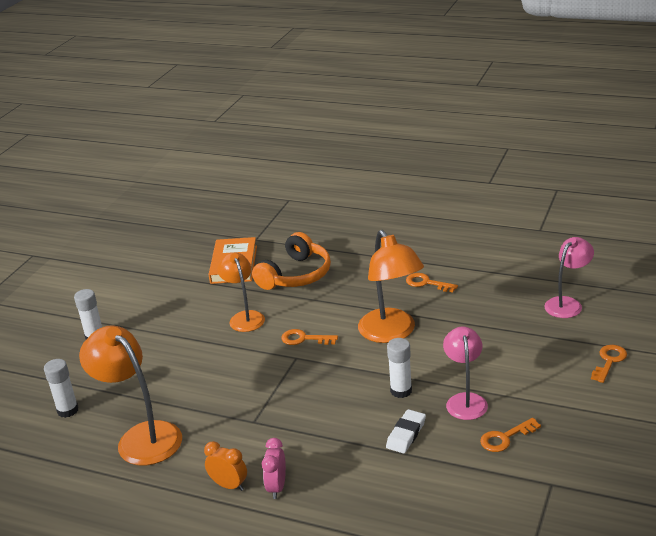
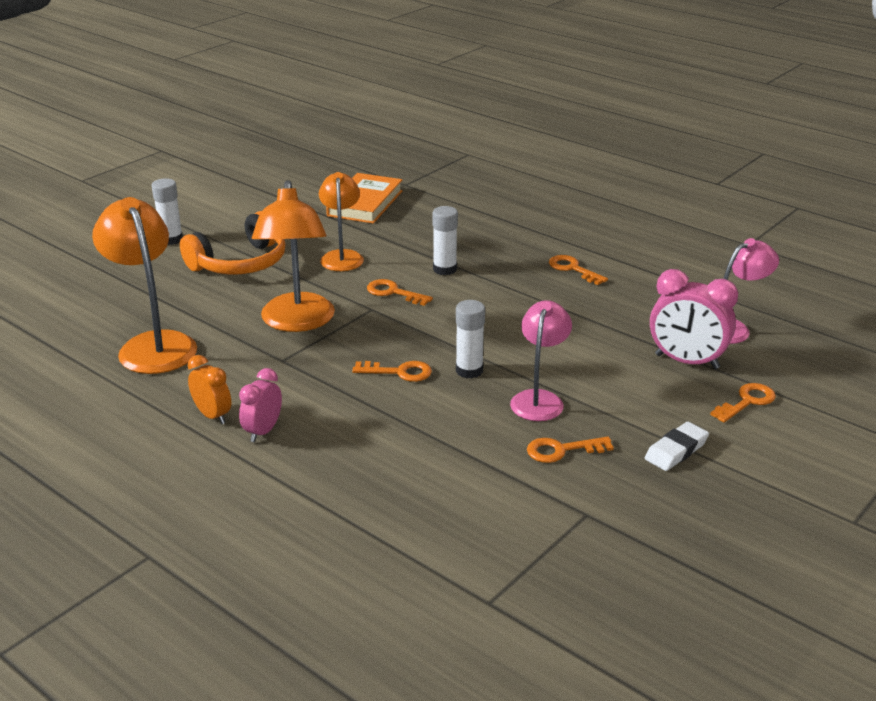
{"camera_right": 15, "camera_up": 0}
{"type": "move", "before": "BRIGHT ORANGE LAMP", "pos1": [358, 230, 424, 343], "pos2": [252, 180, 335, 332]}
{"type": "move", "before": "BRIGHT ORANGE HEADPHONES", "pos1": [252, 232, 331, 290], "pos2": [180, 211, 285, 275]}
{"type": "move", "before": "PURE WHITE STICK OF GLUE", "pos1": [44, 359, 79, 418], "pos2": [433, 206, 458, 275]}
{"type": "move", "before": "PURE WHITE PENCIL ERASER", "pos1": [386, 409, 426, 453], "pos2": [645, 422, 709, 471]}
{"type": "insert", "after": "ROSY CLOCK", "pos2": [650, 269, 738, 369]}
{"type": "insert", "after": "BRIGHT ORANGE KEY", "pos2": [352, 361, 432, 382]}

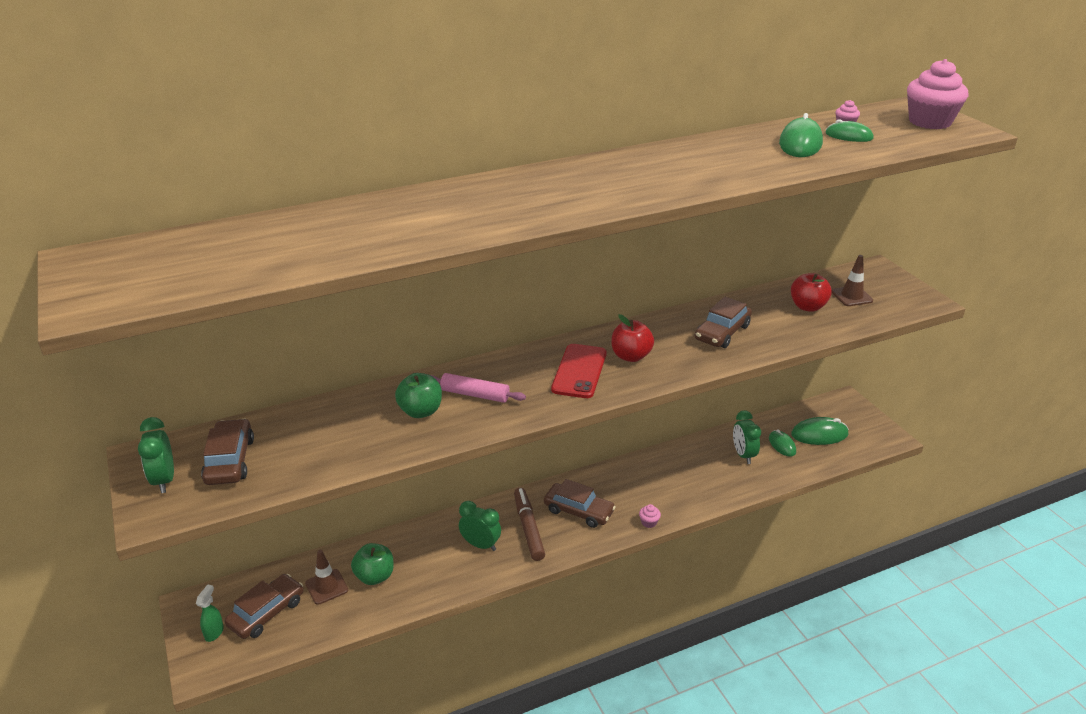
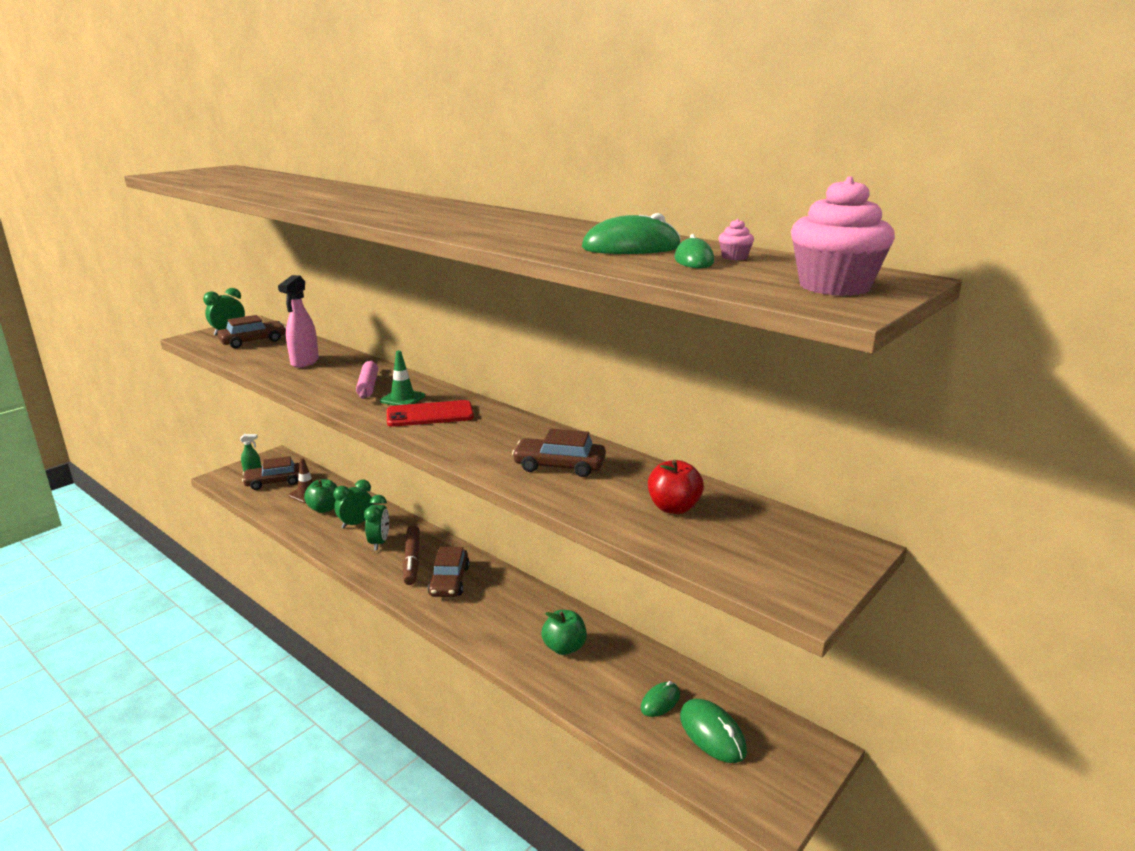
{"camera_right": 65, "camera_up": -10}
{"type": "delete", "before": "BROWN ROAD CONE", "pos1": [832, 255, 873, 306]}
{"type": "delete", "before": "SCARLET TOY APPLE", "pos1": [611, 314, 654, 362]}
{"type": "move", "before": "GREEN TOY APPLE", "pos1": [395, 373, 442, 418], "pos2": [541, 610, 587, 655]}
{"type": "move", "before": "GREEN CLOCK", "pos1": [733, 410, 761, 464], "pos2": [333, 479, 374, 528]}
{"type": "rotate", "before": "BROWN MARKER", "pos1": [514, 488, 545, 561], "pos2": [403, 525, 420, 585], "turn": 120}
{"type": "delete", "before": "ROSY MUFFIN", "pos1": [639, 504, 661, 528]}
{"type": "rotate", "before": "BROWN CAR", "pos1": [225, 574, 303, 639], "pos2": [242, 456, 300, 490], "turn": 150}
{"type": "insert", "after": "ROSY SPRAY CLEANER", "pos2": [278, 275, 319, 368]}
{"type": "insert", "after": "GREEN ROAD CONE", "pos2": [380, 351, 425, 405]}

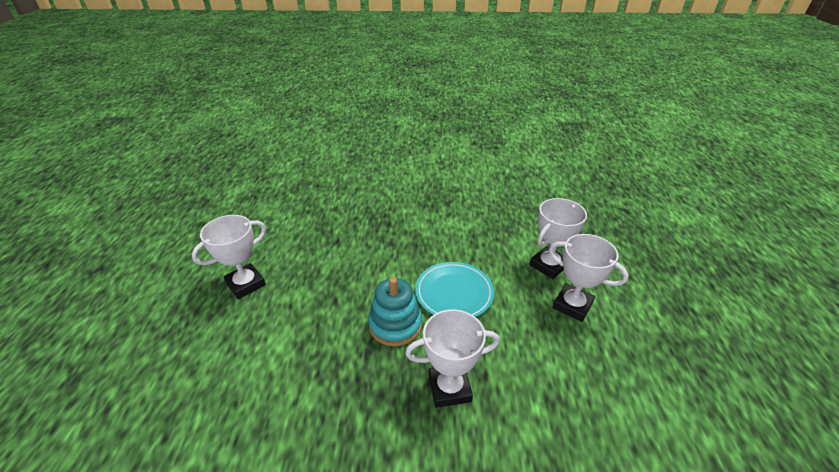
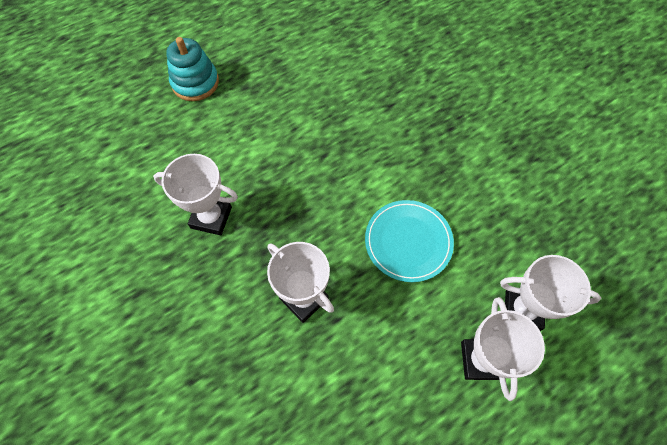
{"camera_right": 55, "camera_up": 25}
{"type": "move", "before": "PURE WHITE AWARD CUP", "pos1": [191, 215, 266, 299], "pos2": [153, 154, 238, 235]}
{"type": "move", "before": "TURQUOISE RING STACKER", "pos1": [368, 277, 422, 346], "pos2": [166, 37, 219, 101]}

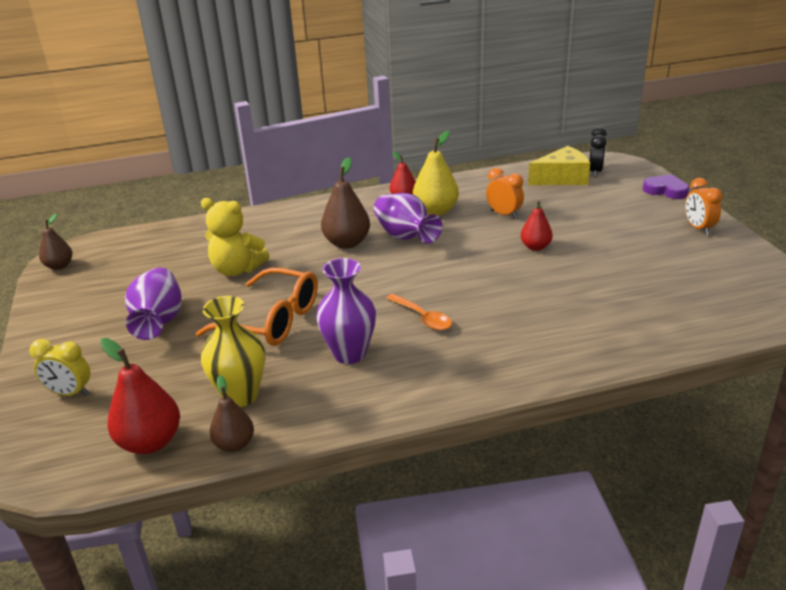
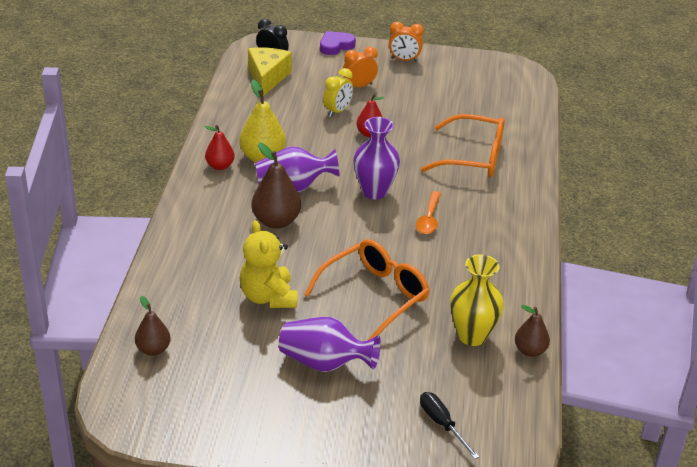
{"camera_right": -70, "camera_up": 5}
{"type": "move", "before": "BRIGHT ORANGE CLOCK", "pos1": [486, 168, 524, 219], "pos2": [343, 47, 378, 87]}
{"type": "rotate", "before": "YELLOW TEDDY", "pos1": [201, 198, 269, 276], "pos2": [240, 220, 297, 308], "turn": 120}
{"type": "move", "before": "BROWN PEAR", "pos1": [39, 213, 72, 270], "pos2": [135, 296, 171, 356]}
{"type": "move", "before": "ROYAL PURPLE TALL VASE", "pos1": [316, 258, 376, 364], "pos2": [354, 117, 400, 199]}
{"type": "rotate", "before": "BRIGHT ORANGE TEASPOON", "pos1": [386, 293, 452, 331], "pos2": [416, 191, 441, 234], "turn": 120}
{"type": "delete", "before": "SCARLET PEAR", "pos1": [100, 338, 180, 454]}
{"type": "move", "before": "YELLOW CLOCK", "pos1": [29, 339, 90, 396], "pos2": [323, 68, 353, 117]}
{"type": "insert", "after": "BRIGHT ORANGE EYEGLASSES", "pos2": [421, 114, 505, 177]}
{"type": "insert", "after": "JET-BLACK FLAT SCREWDRIVER", "pos2": [420, 392, 479, 459]}

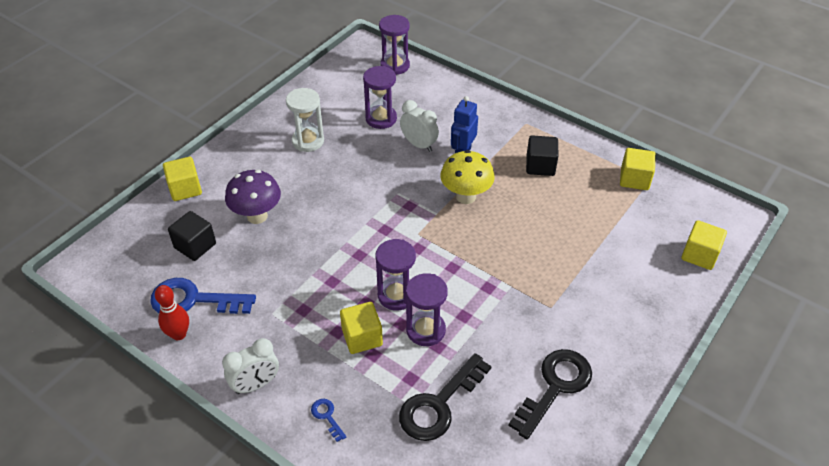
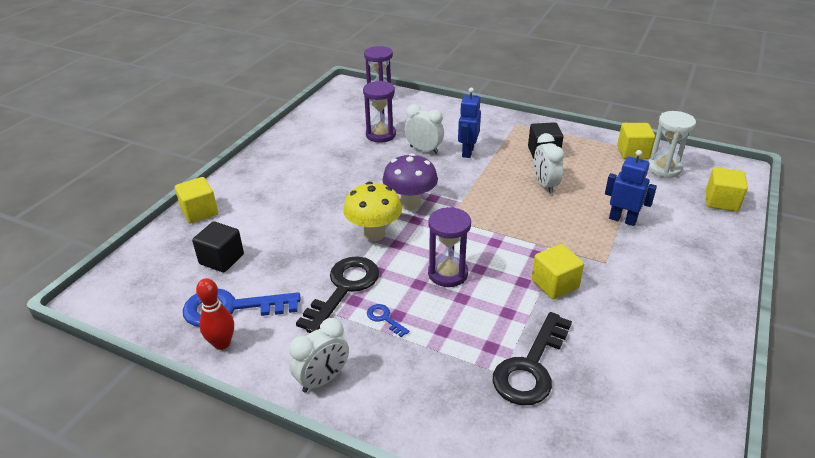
{"camera_right": -10, "camera_up": -10}
{"type": "move", "before": "PURE WHITE SAND TIMER", "pos1": [286, 88, 324, 152], "pos2": [648, 111, 696, 178]}
{"type": "move", "before": "YELLOW MUSHROOM", "pos1": [440, 150, 495, 204], "pos2": [343, 182, 402, 241]}
{"type": "move", "before": "ROYAL PURPLE MUSHROOM", "pos1": [225, 170, 281, 224], "pos2": [382, 153, 438, 210]}
{"type": "delete", "before": "ROYAL PURPLE SAND TIMER", "pos1": [406, 273, 448, 346]}
{"type": "move", "before": "YELLOW SOLID CUBE", "pos1": [340, 302, 383, 354], "pos2": [532, 244, 584, 299]}
{"type": "move", "before": "JET-BLACK KEY", "pos1": [508, 349, 592, 440], "pos2": [296, 256, 379, 333]}
{"type": "move", "before": "BLUE KEY", "pos1": [311, 399, 346, 442], "pos2": [367, 304, 409, 337]}
{"type": "insert", "after": "PURE WHITE CLOCK", "pos2": [534, 133, 564, 194]}
{"type": "insert", "after": "BLUE ROBOT FIGURE", "pos2": [605, 150, 657, 226]}

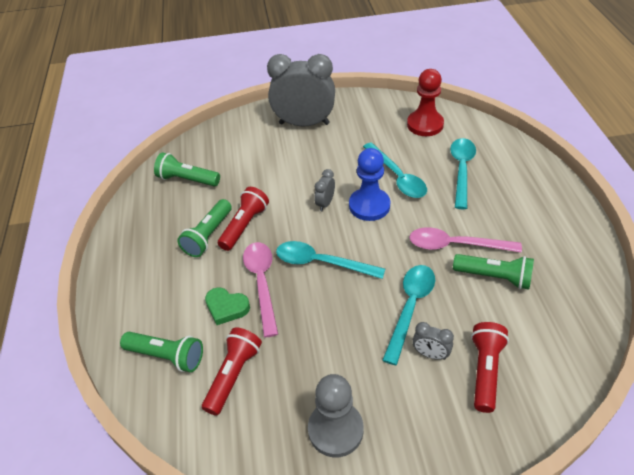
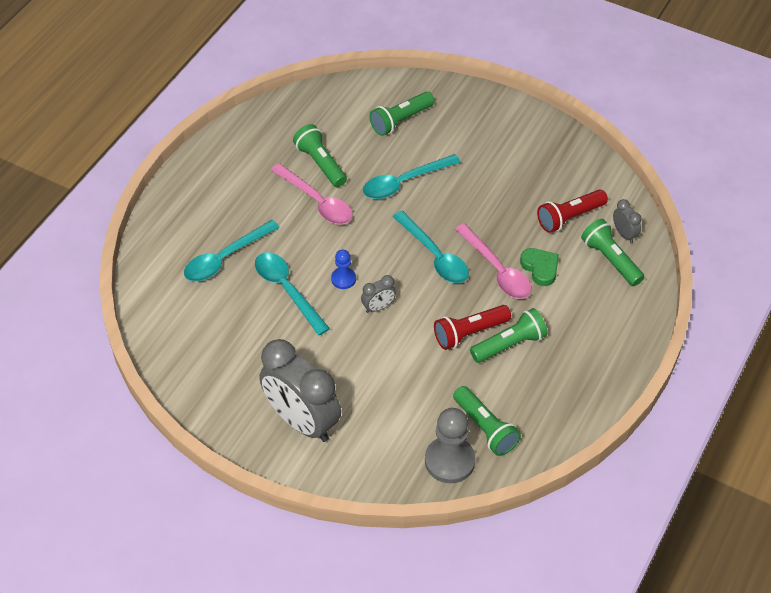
{"camera_right": -145, "camera_up": 5}
{"type": "delete", "before": "SCARLET PAWN", "pos1": [407, 69, 444, 136]}
{"type": "rotate", "before": "TURQUOISE TEASPOON", "pos1": [363, 142, 427, 198], "pos2": [255, 252, 330, 335], "turn": -45}
{"type": "resize", "before": "BLUE PAWN", "pos1": [349, 148, 390, 221], "pos2": [331, 250, 356, 289], "scale": 0.55}
{"type": "rotate", "before": "ROSY TEASPOON", "pos1": [243, 242, 278, 337], "pos2": [455, 223, 531, 299], "turn": -60}
{"type": "move", "before": "GREY CLOCK", "pos1": [412, 322, 454, 360], "pos2": [613, 199, 642, 243]}
{"type": "recolor", "before": "SCARLET POCKET TORCH", "after": "GREEN POCKET TORCH", "pos1": [471, 322, 509, 413], "pos2": [369, 92, 434, 136]}
{"type": "move", "before": "GREY PAWN", "pos1": [308, 374, 364, 457], "pos2": [425, 408, 475, 483]}

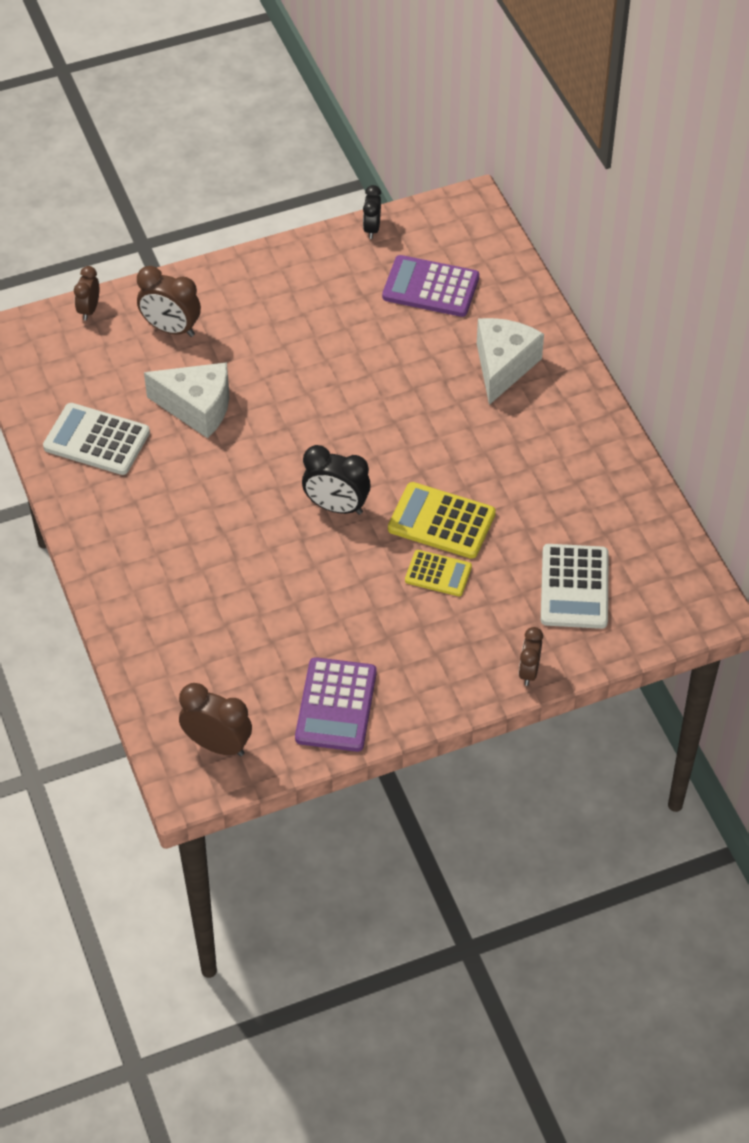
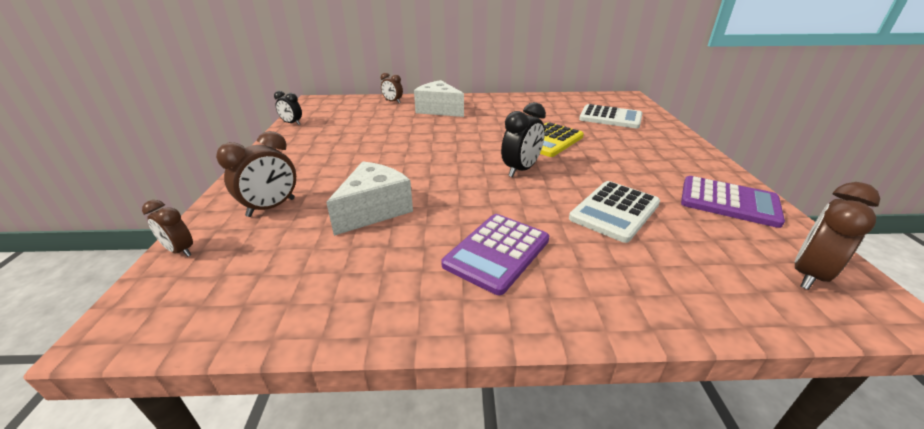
{"camera_right": -70, "camera_up": -20}
{"type": "move", "before": "ROYAL PURPLE ADDING MACHINE", "pos1": [382, 255, 479, 317], "pos2": [441, 214, 549, 295]}
{"type": "move", "before": "PURE WHITE ADDING MACHINE", "pos1": [43, 403, 150, 475], "pos2": [569, 181, 660, 243]}
{"type": "delete", "before": "YELLOW ADDING MACHINE", "pos1": [405, 550, 472, 596]}
{"type": "move", "before": "BROWN CLOCK", "pos1": [519, 627, 543, 686], "pos2": [381, 72, 403, 103]}

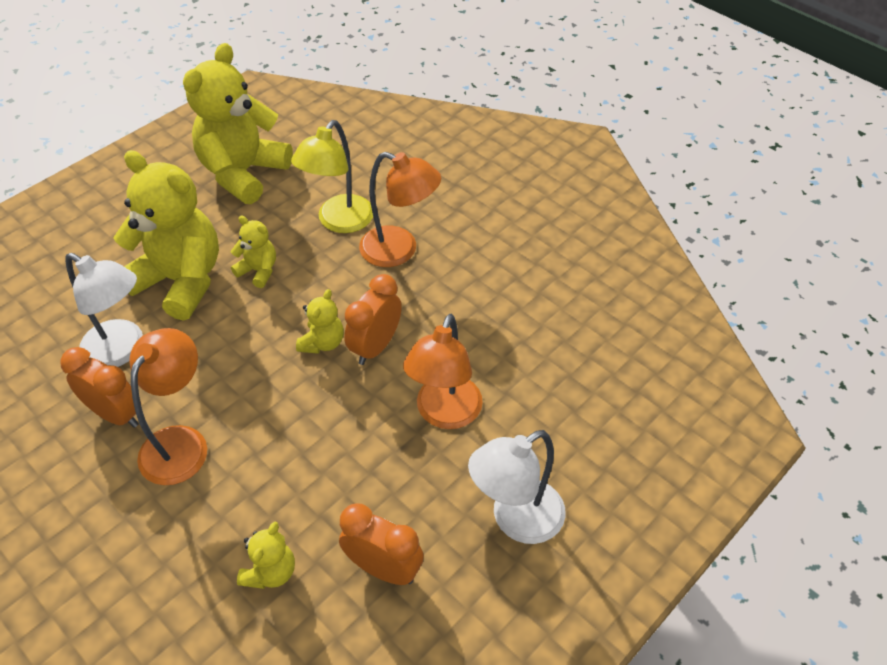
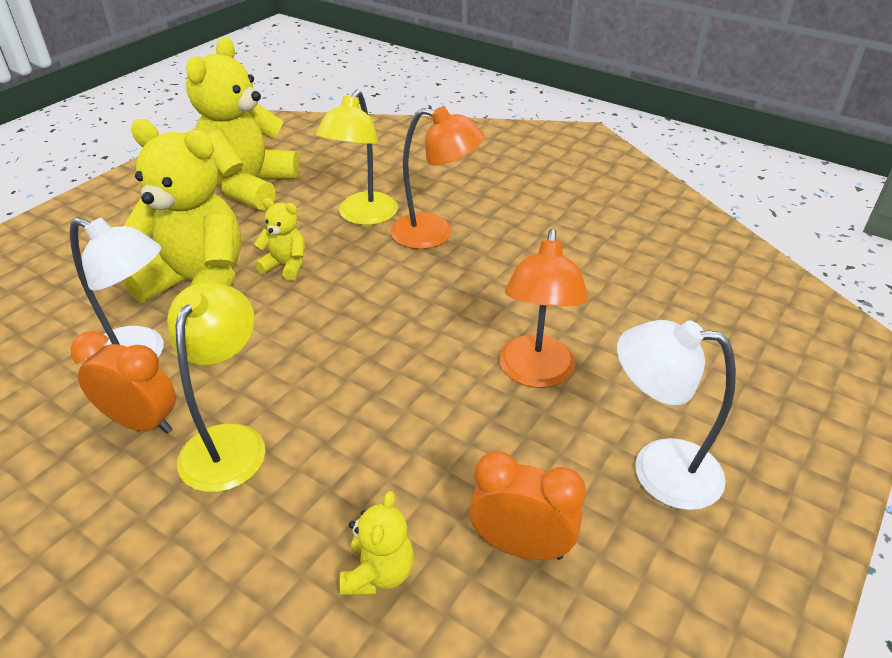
{"camera_right": -10, "camera_up": -10}
{"type": "delete", "before": "BRIGHT ORANGE CLOCK", "pos1": [344, 274, 402, 365]}
{"type": "delete", "before": "YELLOW TEDDY", "pos1": [296, 289, 344, 354]}
{"type": "recolor", "before": "BRIGHT ORANGE LAMP", "after": "YELLOW LAMP", "pos1": [129, 328, 207, 485], "pos2": [167, 282, 265, 492]}
{"type": "rotate", "before": "PURE WHITE LAMP", "pos1": [468, 430, 566, 544], "pos2": [617, 320, 736, 510], "turn": 60}

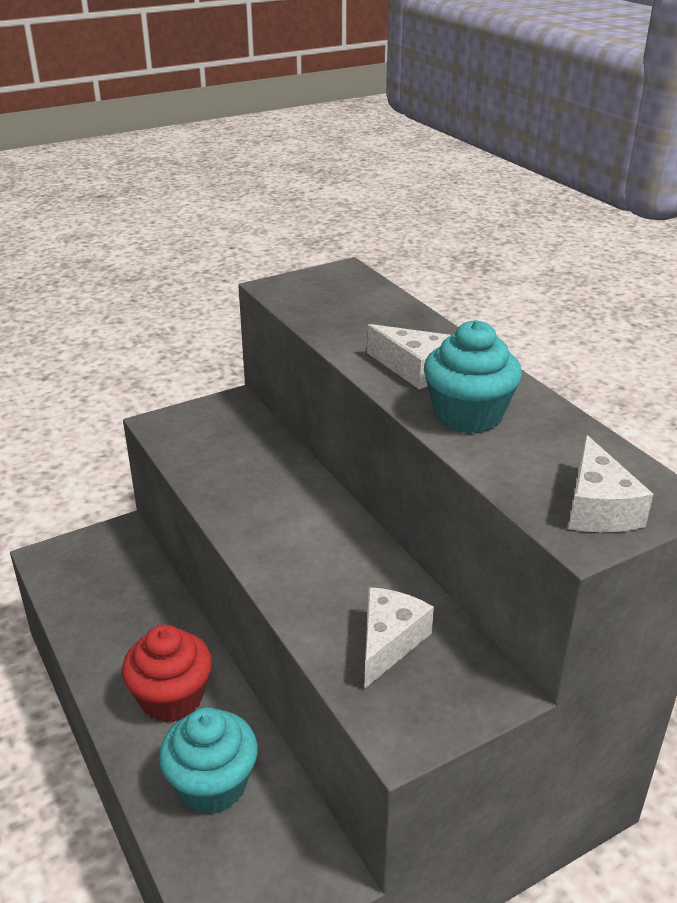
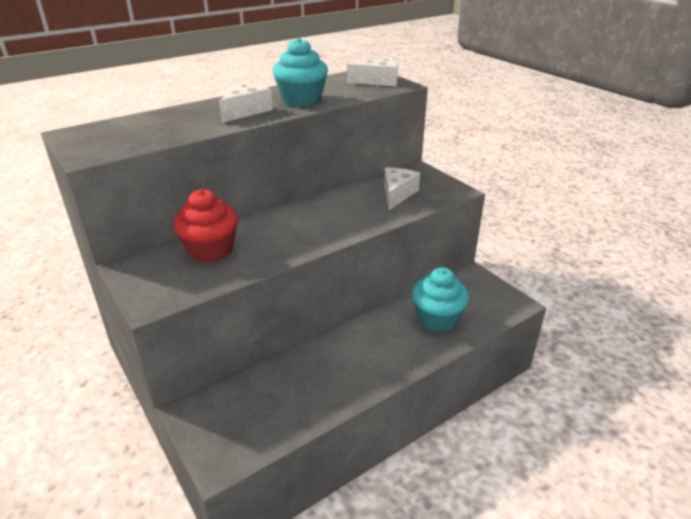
{"camera_right": -95, "camera_up": 0}
{"type": "rotate", "before": "PURE WHITE PIECE OF CHEESE", "pos1": [364, 587, 434, 689], "pos2": [384, 168, 420, 210], "turn": 90}
{"type": "move", "before": "SCARLET MUFFIN", "pos1": [122, 625, 212, 723], "pos2": [173, 189, 238, 263]}

